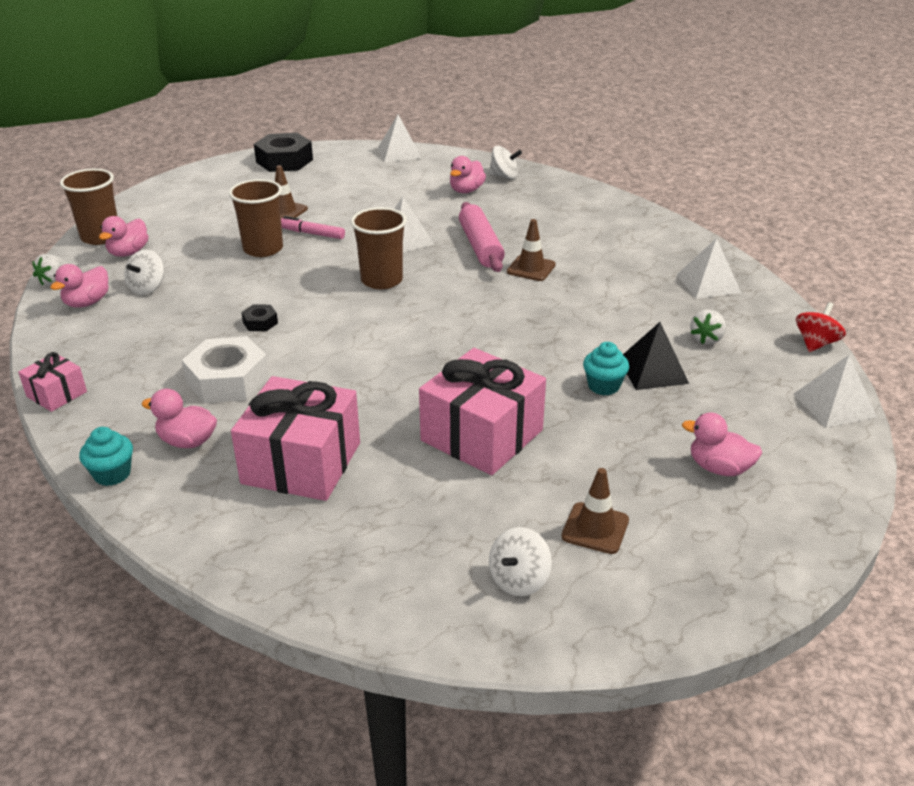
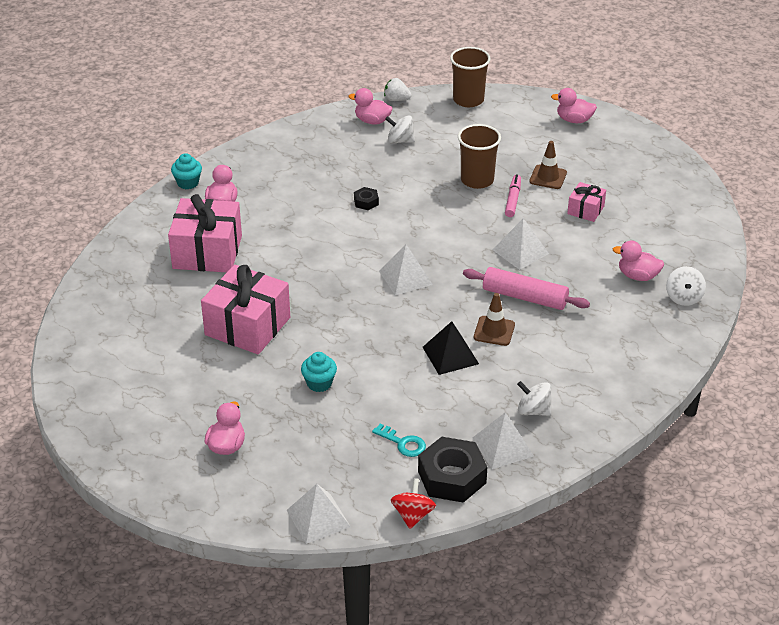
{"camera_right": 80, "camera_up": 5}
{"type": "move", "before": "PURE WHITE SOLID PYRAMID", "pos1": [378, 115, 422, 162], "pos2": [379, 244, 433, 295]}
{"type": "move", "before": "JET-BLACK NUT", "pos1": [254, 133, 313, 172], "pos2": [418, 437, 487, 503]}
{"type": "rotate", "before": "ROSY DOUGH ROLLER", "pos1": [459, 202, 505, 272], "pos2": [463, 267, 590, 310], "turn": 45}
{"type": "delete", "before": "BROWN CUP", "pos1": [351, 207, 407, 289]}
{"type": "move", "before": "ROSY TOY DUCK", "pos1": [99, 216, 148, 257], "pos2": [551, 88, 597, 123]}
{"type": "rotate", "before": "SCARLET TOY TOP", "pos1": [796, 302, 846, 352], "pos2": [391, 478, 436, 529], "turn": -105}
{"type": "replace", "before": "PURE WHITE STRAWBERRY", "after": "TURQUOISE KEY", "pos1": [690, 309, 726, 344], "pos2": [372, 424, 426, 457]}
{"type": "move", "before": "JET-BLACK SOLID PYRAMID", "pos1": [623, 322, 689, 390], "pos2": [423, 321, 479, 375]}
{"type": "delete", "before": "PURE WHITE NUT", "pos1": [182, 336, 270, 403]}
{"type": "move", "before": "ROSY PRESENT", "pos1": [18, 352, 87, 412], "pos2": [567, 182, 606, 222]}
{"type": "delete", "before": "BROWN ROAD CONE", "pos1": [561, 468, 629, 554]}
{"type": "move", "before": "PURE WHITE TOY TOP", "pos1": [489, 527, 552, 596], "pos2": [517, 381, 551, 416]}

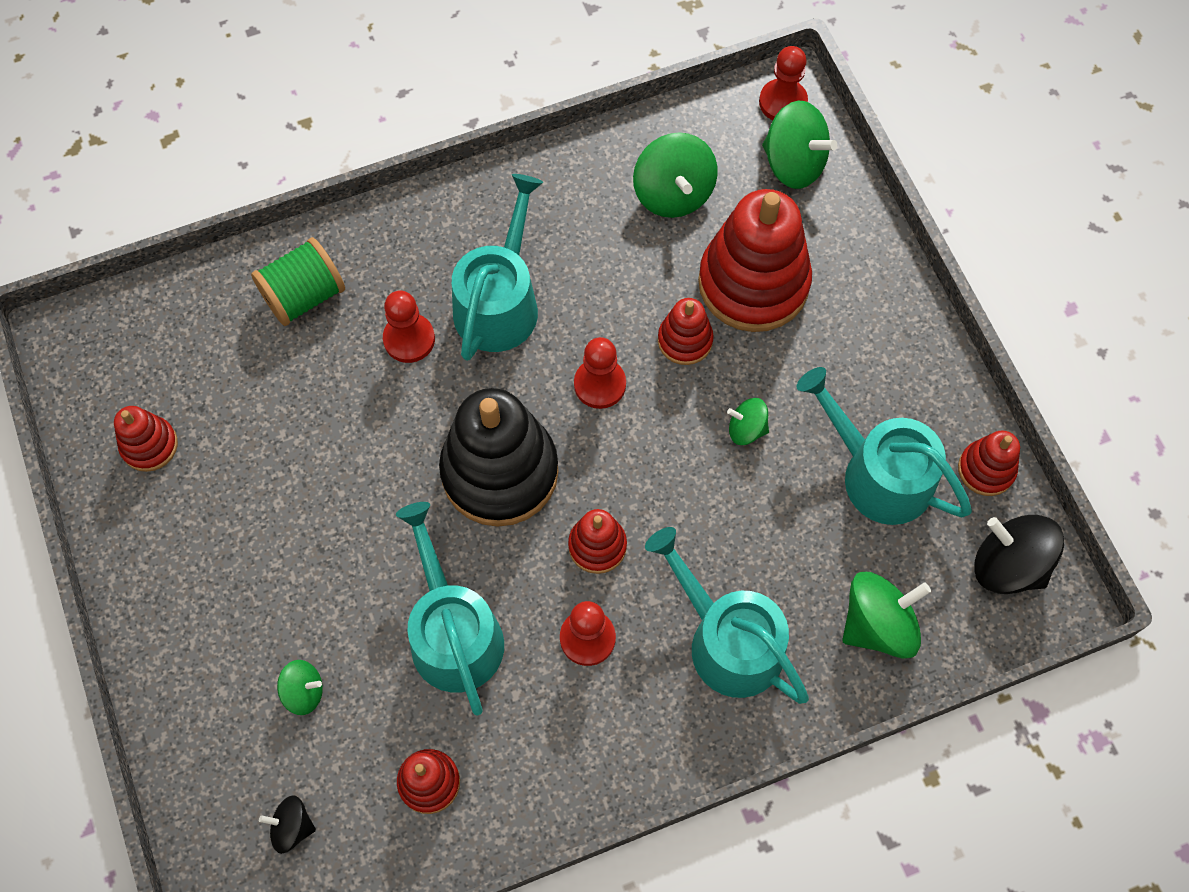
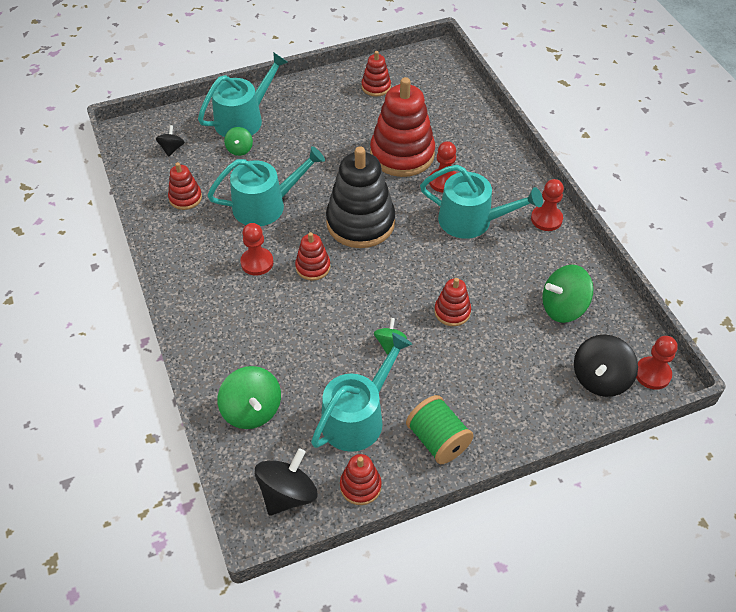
{"camera_right": 90, "camera_up": -15}
{"type": "recolor", "before": "GREEN TOY TOP", "after": "JET-BLACK TOY TOP", "pos1": [762, 101, 837, 189], "pos2": [574, 334, 638, 397]}
{"type": "move", "before": "SCARLET RING STACKER", "pos1": [698, 189, 812, 332], "pos2": [370, 77, 435, 177]}
{"type": "move", "before": "GREEN SPOOL", "pos1": [251, 237, 345, 326], "pos2": [406, 395, 474, 464]}
{"type": "move", "before": "SCARLET PAWN", "pos1": [574, 337, 626, 409], "pos2": [531, 179, 564, 231]}
{"type": "move", "before": "TURQUOISE WATERING POT", "pos1": [645, 527, 809, 704], "pos2": [198, 52, 288, 137]}

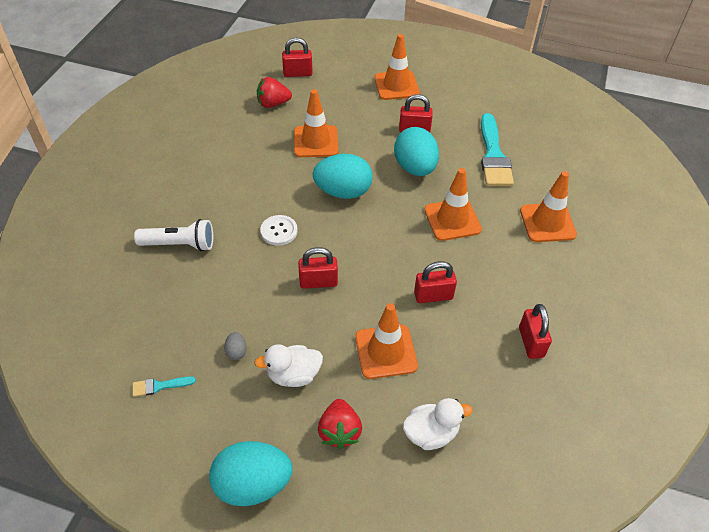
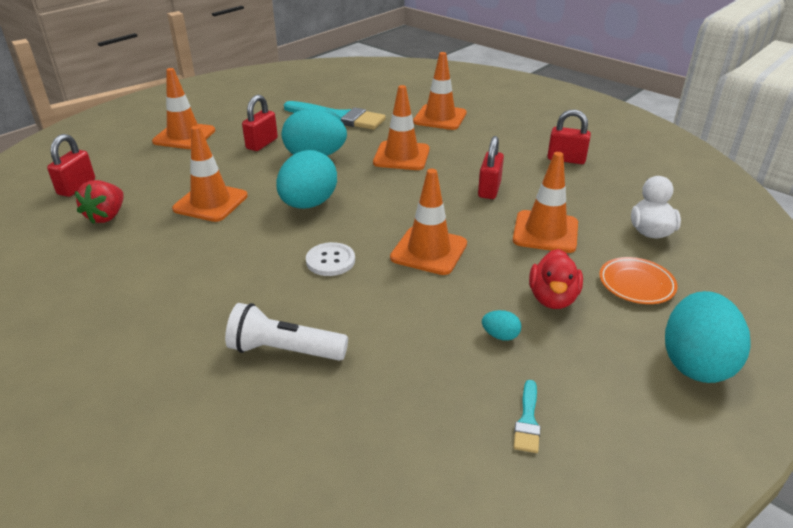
{"camera_right": -65, "camera_up": -15}
{"type": "rotate", "before": "PURE WHITE POCKET TORCH", "pos1": [134, 219, 213, 251], "pos2": [225, 303, 348, 361], "turn": -105}
{"type": "replace", "before": "SCARLET PADLOCK", "after": "BRIGHT ORANGE ROAD CONE", "pos1": [298, 247, 338, 289], "pos2": [390, 169, 467, 275]}
{"type": "recolor", "before": "GREY EGG SHAPE", "after": "TURQUOISE EGG SHAPE", "pos1": [224, 332, 247, 360], "pos2": [482, 310, 521, 341]}
{"type": "recolor", "before": "PURE WHITE TOY DUCK", "after": "SCARLET TOY DUCK", "pos1": [254, 344, 323, 387], "pos2": [529, 249, 583, 309]}
{"type": "replace", "before": "SCARLET STRAWBERRY", "after": "BRIGHT ORANGE FLAT DISH", "pos1": [318, 399, 362, 449], "pos2": [599, 257, 678, 304]}

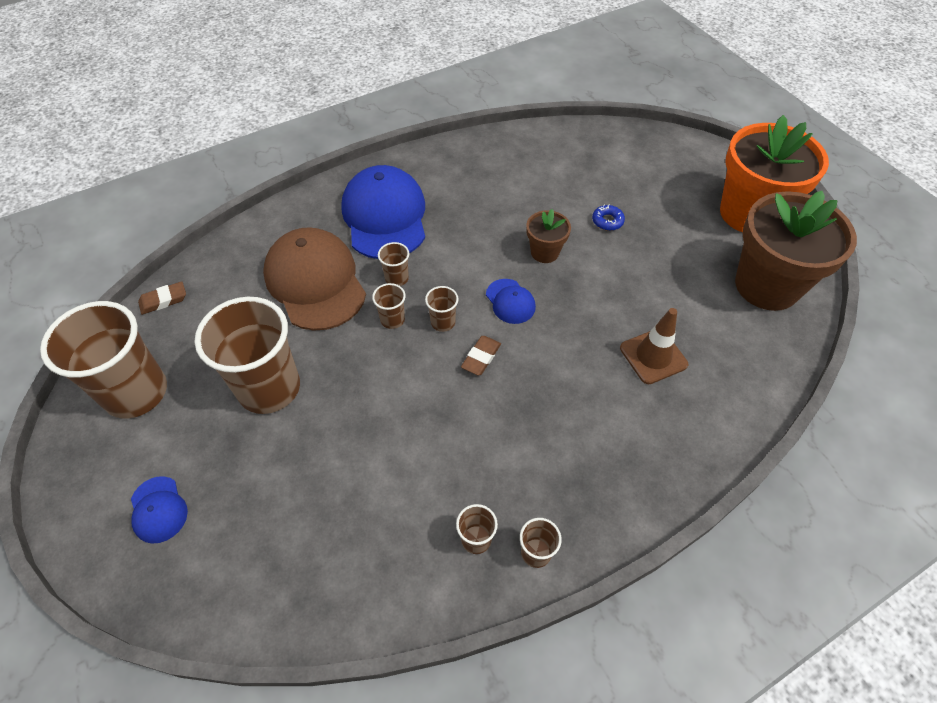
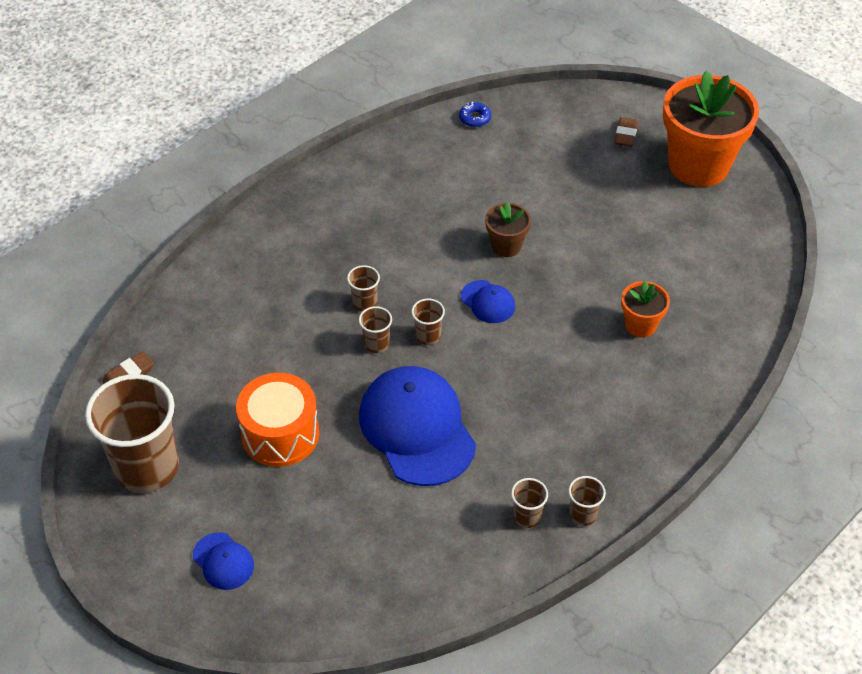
{"camera_right": -15, "camera_up": -5}
{"type": "move", "before": "BLUE BASEBALL CAP", "pos1": [341, 165, 425, 259], "pos2": [359, 366, 476, 486]}
{"type": "delete", "before": "BROWN FLOWER POT", "pos1": [735, 191, 857, 311]}
{"type": "move", "before": "BLUE DOUGHNUT", "pos1": [592, 204, 625, 231], "pos2": [459, 102, 491, 127]}
{"type": "delete", "before": "BROWN BASEBALL CAP", "pos1": [263, 227, 366, 330]}
{"type": "replace", "before": "BROWN CUP", "after": "BRIGHT ORANGE DRUM", "pos1": [195, 297, 300, 414], "pos2": [236, 373, 319, 467]}
{"type": "replace", "before": "BROWN ROAD CONE", "after": "BRIGHT ORANGE FLOWER POT", "pos1": [620, 308, 688, 384], "pos2": [621, 280, 670, 338]}
{"type": "move", "before": "BROWN PENCIL ERASER", "pos1": [461, 336, 501, 376], "pos2": [614, 117, 638, 146]}

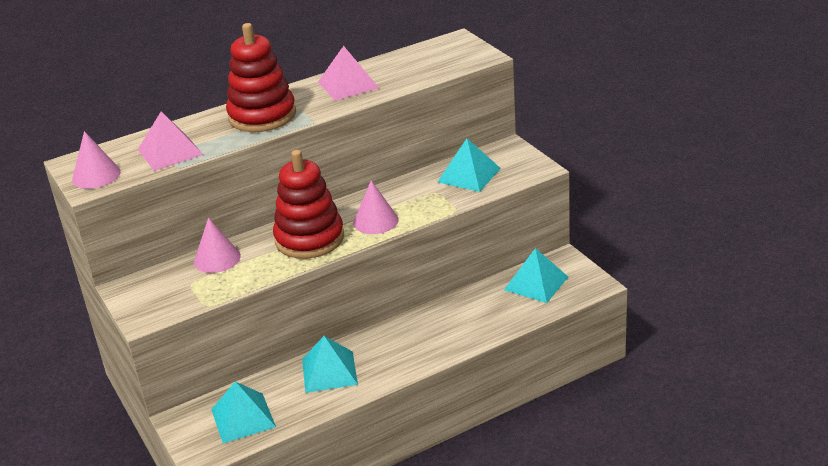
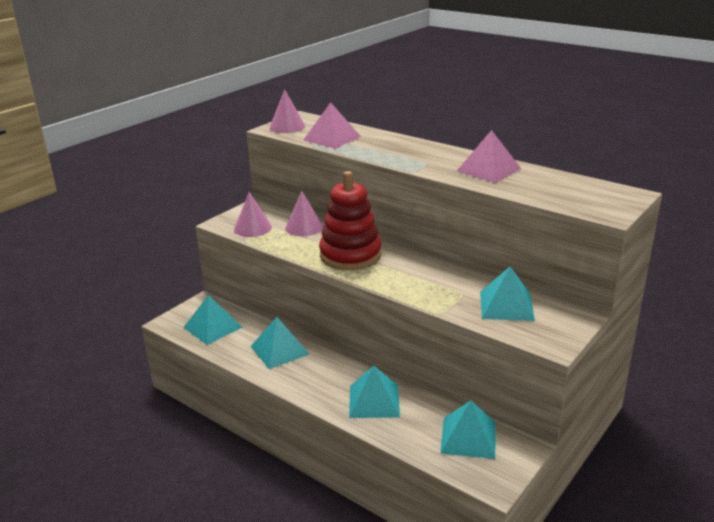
{"camera_right": 65, "camera_up": -5}
{"type": "delete", "before": "SCARLET RING STACKER", "pos1": [226, 23, 296, 132]}
{"type": "move", "before": "ROSY CONE", "pos1": [353, 181, 398, 234], "pos2": [234, 192, 272, 237]}
{"type": "insert", "after": "TURQUOISE SOLID PYRAMID", "pos2": [349, 366, 400, 418]}

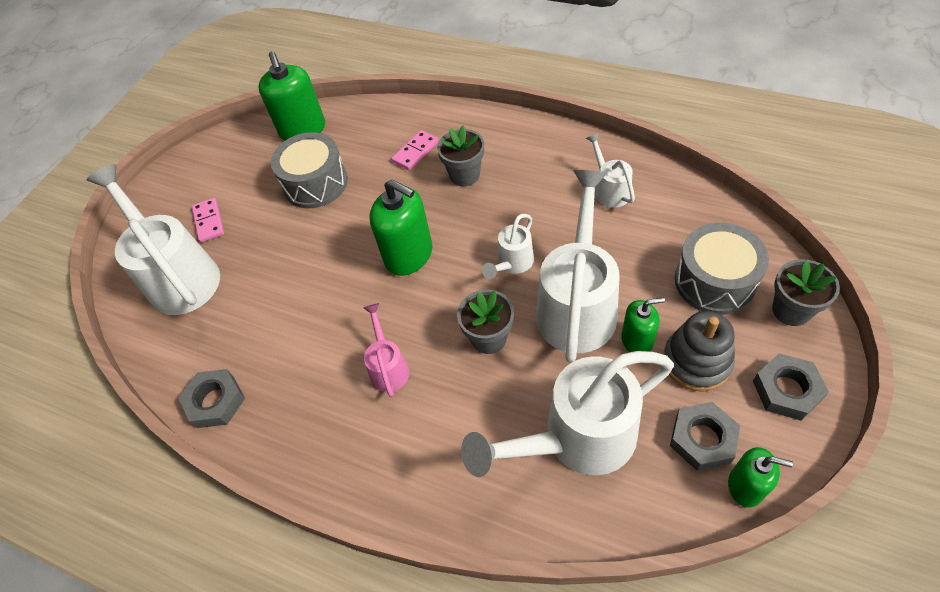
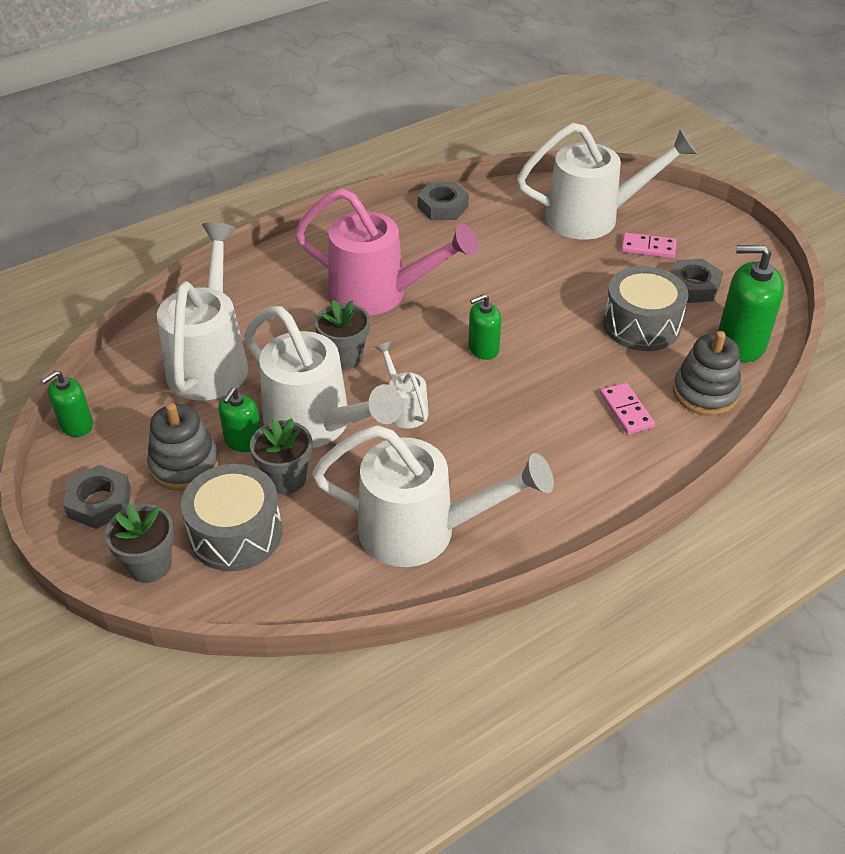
{"camera_right": 115, "camera_up": -10}
{"type": "move", "before": "GREY FLOWER POT", "pos1": [437, 125, 484, 186], "pos2": [250, 418, 312, 494]}
{"type": "resize", "before": "PURE WHITE WATERING POT", "pos1": [586, 133, 635, 208], "pos2": [312, 425, 554, 567], "scale": 2.07}
{"type": "resize", "before": "GREEN PUMP BOTTLE", "pos1": [369, 179, 432, 276], "pos2": [468, 294, 501, 360], "scale": 0.59}
{"type": "resize", "before": "ROSY WATERING POT", "pos1": [363, 303, 410, 397], "pos2": [295, 188, 478, 316], "scale": 2.07}
{"type": "move", "before": "GREY NUT", "pos1": [670, 402, 740, 471], "pos2": [671, 258, 723, 303]}
{"type": "insert", "after": "GREY RING STACKER", "pos2": [673, 331, 741, 416]}

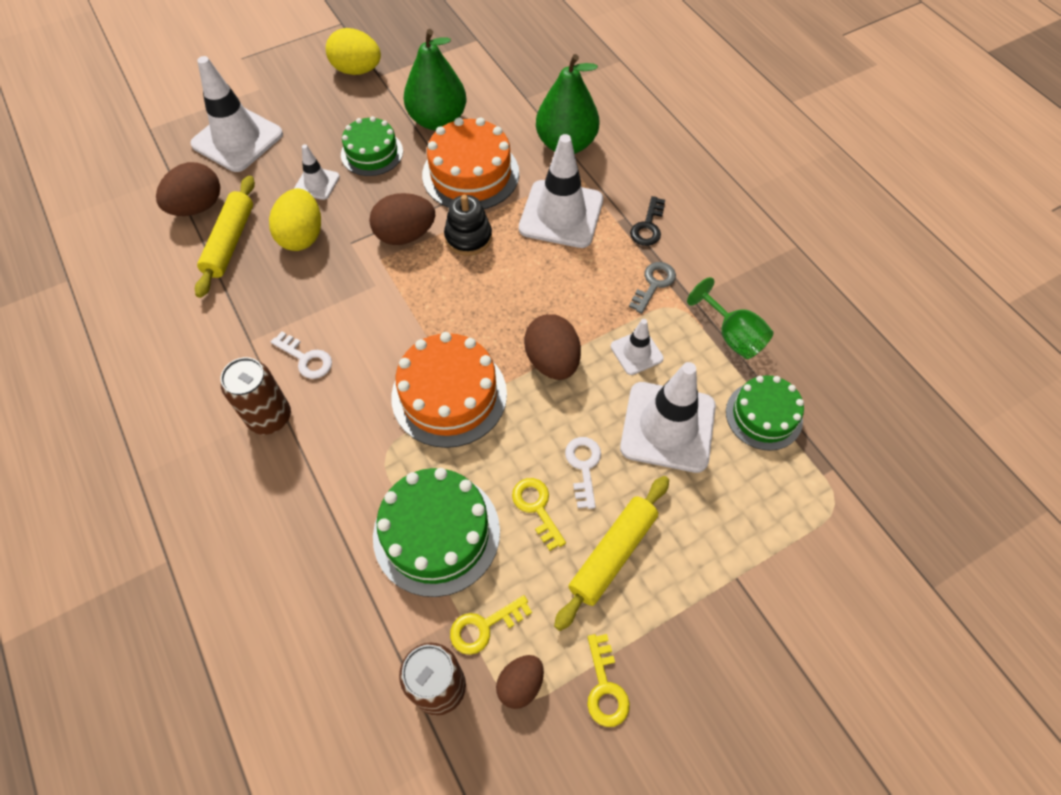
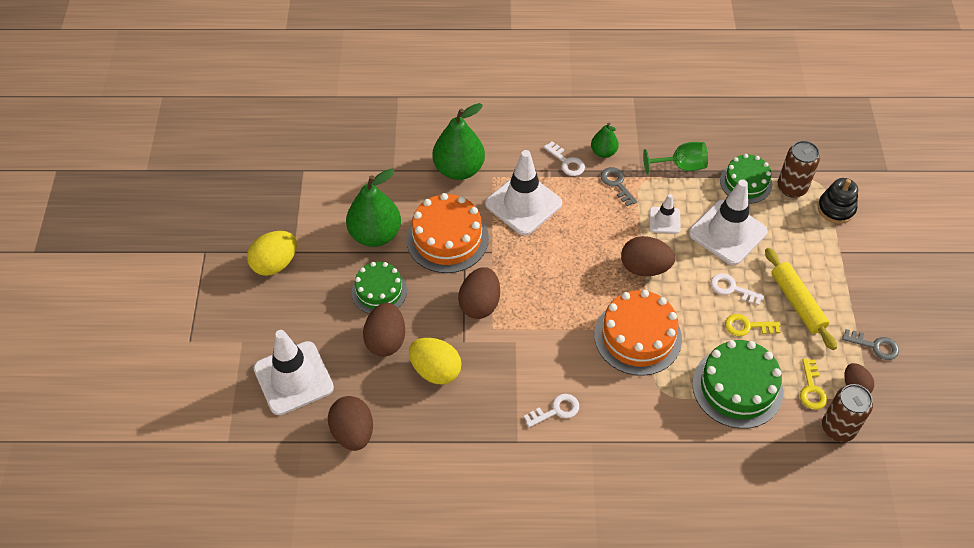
{"camera_right": -60, "camera_up": -5}
{"type": "replace", "before": "PURE WHITE ROAD CONE", "after": "BROWN EGG SHAPE", "pos1": [294, 144, 340, 200], "pos2": [363, 303, 405, 356]}
{"type": "delete", "before": "YELLOW DOUGH ROLLER", "pos1": [195, 176, 255, 298]}
{"type": "move", "before": "JET-BLACK RING STACKER", "pos1": [444, 195, 492, 256], "pos2": [818, 178, 858, 224]}
{"type": "recolor", "before": "JET-BLACK KEY", "after": "PURE WHITE KEY", "pos1": [630, 196, 665, 246], "pos2": [544, 141, 585, 176]}
{"type": "move", "before": "BROWN TIN", "pos1": [220, 357, 291, 435], "pos2": [778, 141, 820, 198]}
{"type": "recolor", "before": "YELLOW KEY", "after": "GREY KEY", "pos1": [587, 634, 630, 727], "pos2": [842, 329, 899, 360]}
{"type": "insert", "after": "GREEN PEAR", "pos2": [591, 123, 619, 158]}

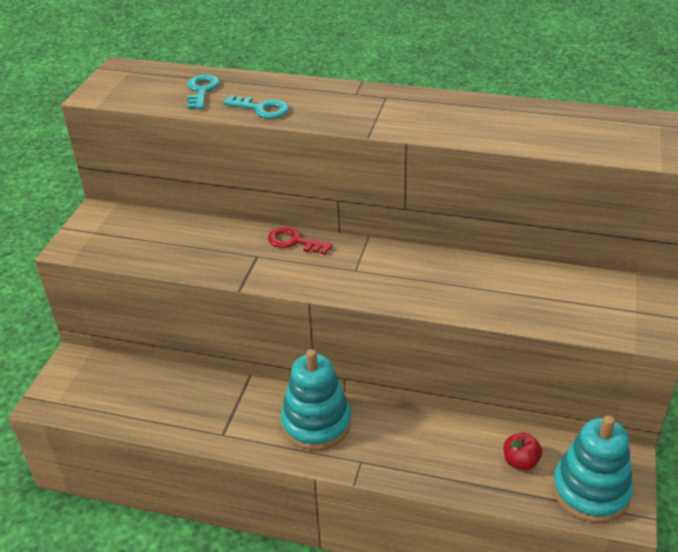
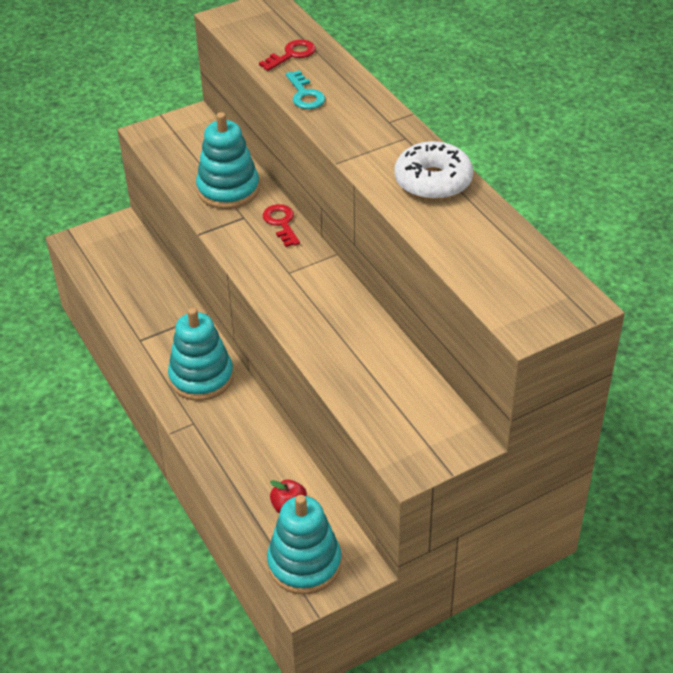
{"camera_right": 45, "camera_up": 5}
{"type": "recolor", "before": "TURQUOISE KEY", "after": "SCARLET KEY", "pos1": [187, 74, 220, 109], "pos2": [259, 39, 316, 71]}
{"type": "insert", "after": "TURQUOISE RING STACKER", "pos2": [196, 112, 260, 209]}
{"type": "insert", "after": "PURE WHITE DOUGHNUT", "pos2": [395, 141, 473, 200]}

